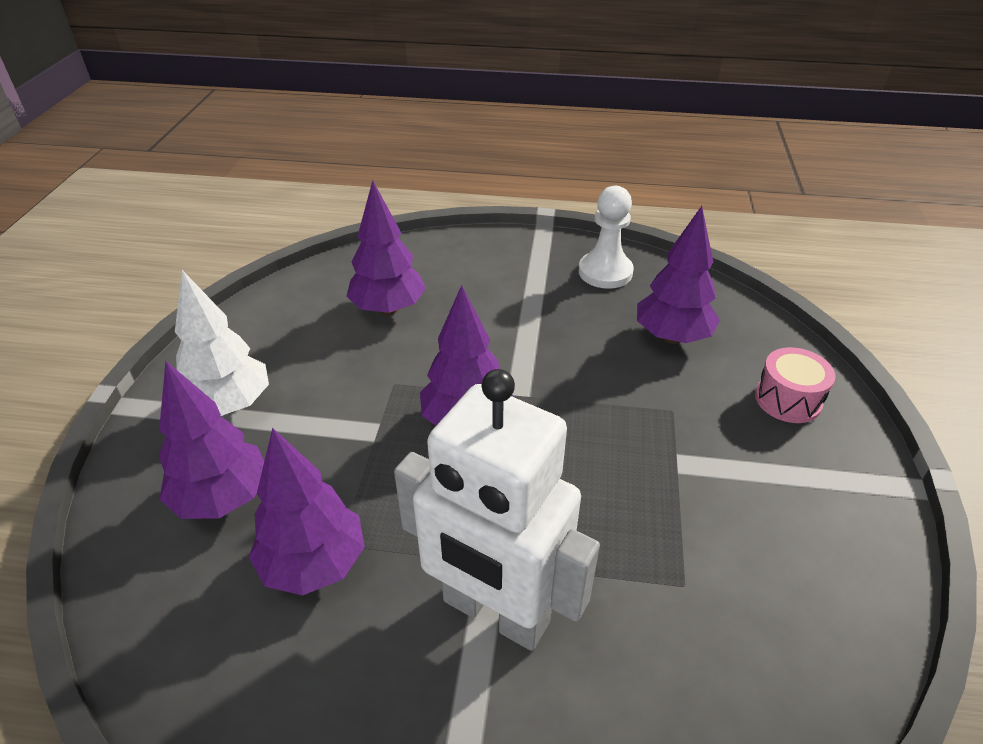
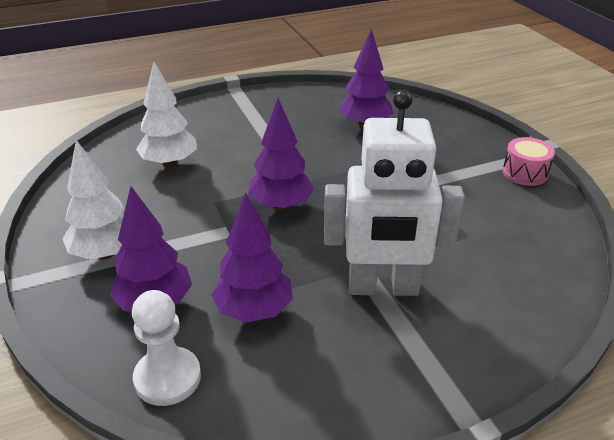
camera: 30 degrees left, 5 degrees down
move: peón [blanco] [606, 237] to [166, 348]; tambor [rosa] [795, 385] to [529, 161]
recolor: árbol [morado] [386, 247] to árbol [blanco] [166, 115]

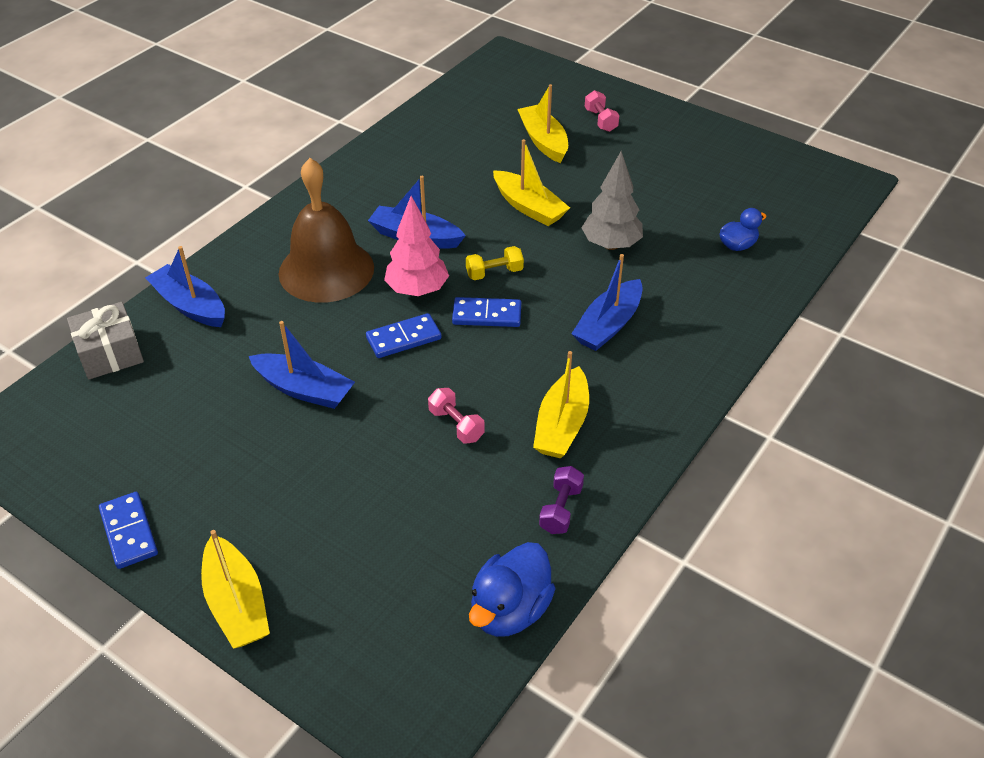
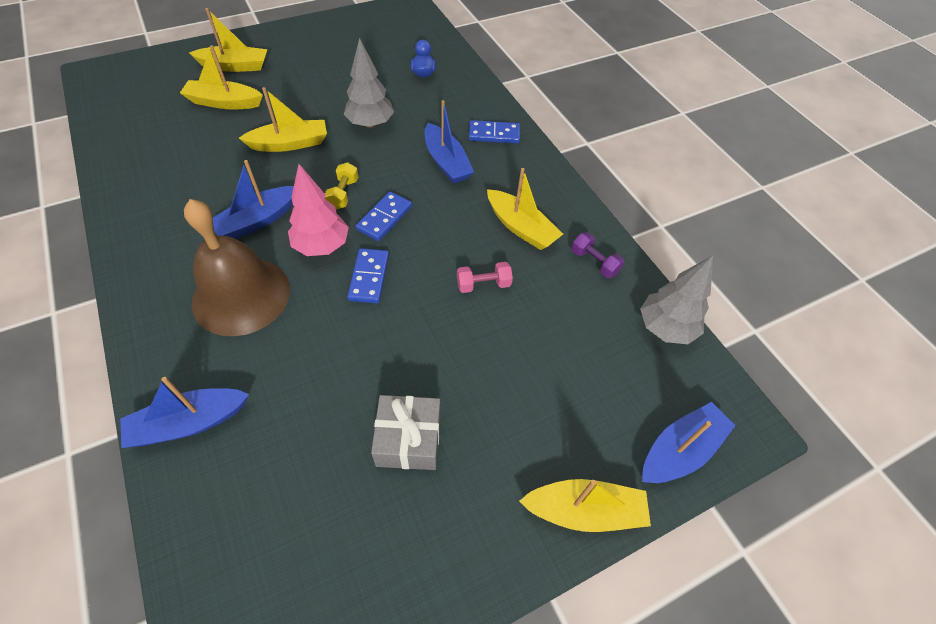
camera: 65 degrees left, 10 degrees up
move: regalo [gris] [105, 340] to [405, 432]; ficha de dominó [azul] [128, 530] to [494, 132]; barco [azul] [302, 365] to [689, 442]
replace: pato [azul] [512, 589] to árbol [gris] [676, 299]; mancuerna [rosa] [602, 111] to barco [amarillo] [228, 40]

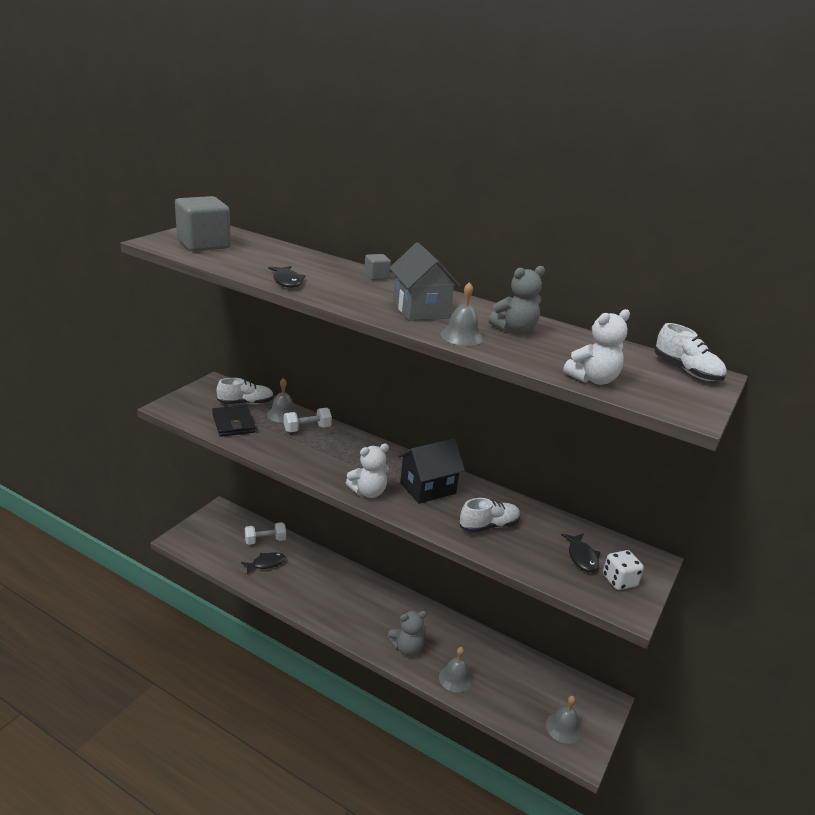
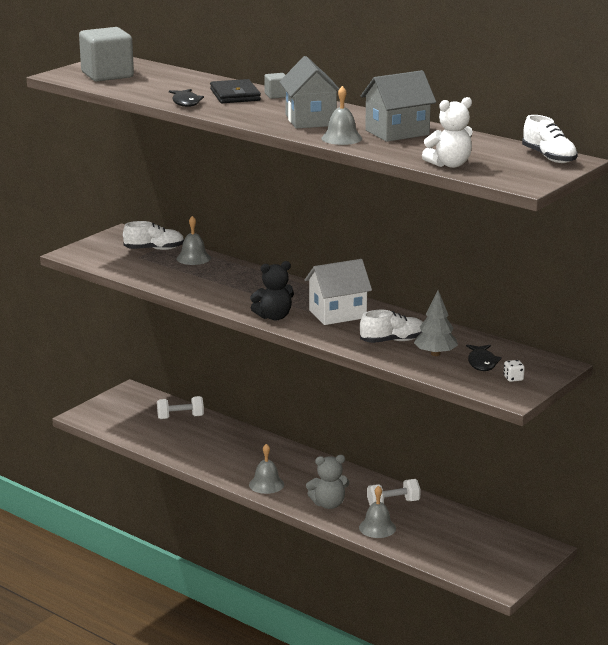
camera: 10 degrees right, 5 degrees down
delete: pez [negro] [263, 563]
insert: árbol [gris] [436, 323]
move: cartera [negro] [234, 421] to [235, 91]; mancuerna [blanco] [308, 420] to [394, 492]; campana [gris] [564, 720] to [266, 469]
replace: osito [gris] [516, 300] to casa [gris] [398, 106]
recolor: osito [blanco] [367, 471] to osito [negro] [272, 290]; casa [negro] [431, 471] to casa [blanco] [338, 292]
resize: dado [blanco] [623, 570] = [514, 371] x0.60

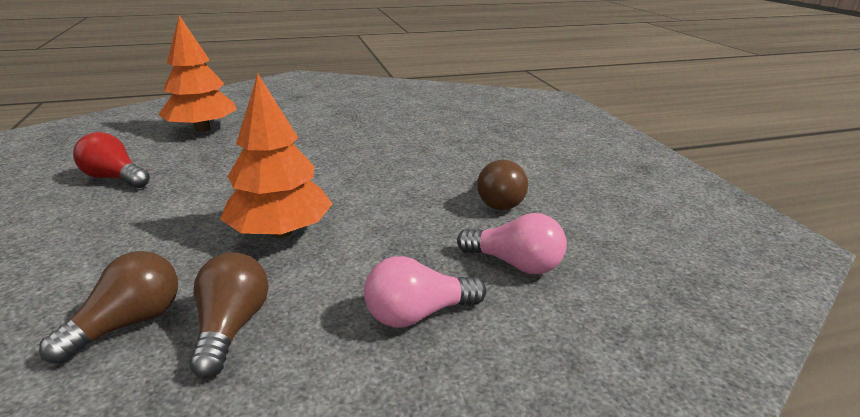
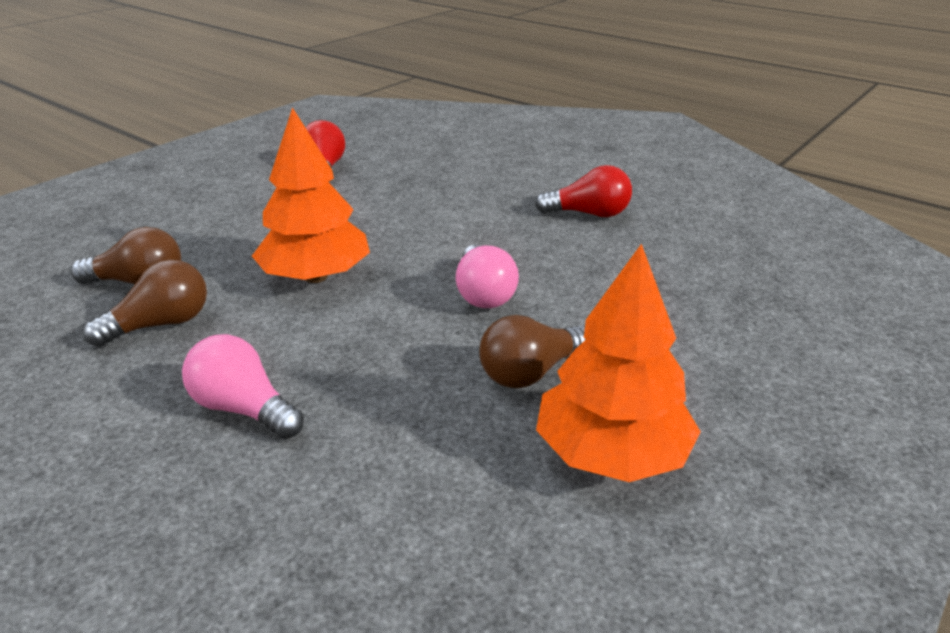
camera: 55 degrees right, 5 degrees up
insert: bombilla [rojo] [583, 191]
move: árbol [naranja] [198, 73] to [618, 363]; bombilla [rosa] [512, 243] to [487, 276]

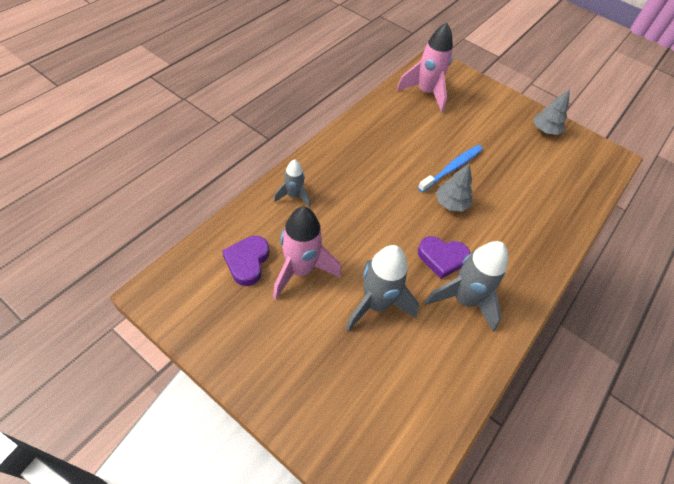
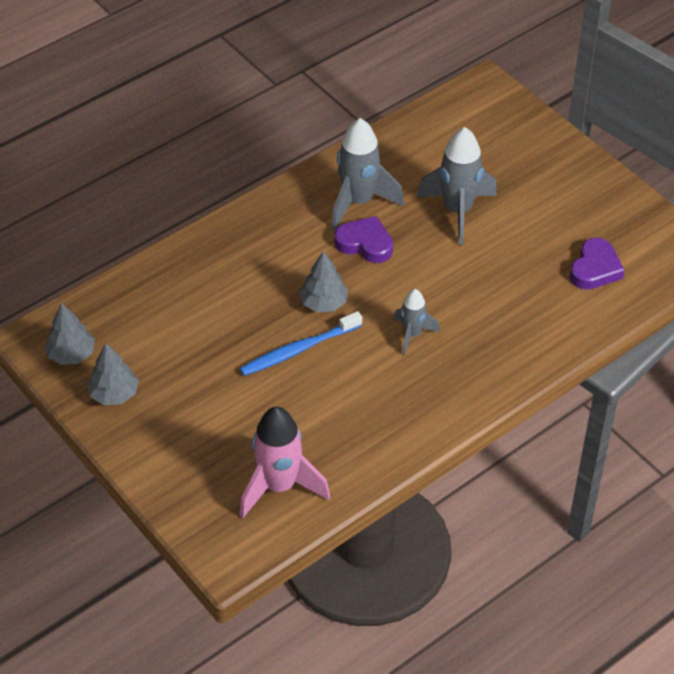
camera: 160 degrees left, 5 degrees down
delete: cohete [rosa] [307, 253]
insert: árbol [gris] [69, 334]
move: cohete [gris] [292, 183] to [417, 322]

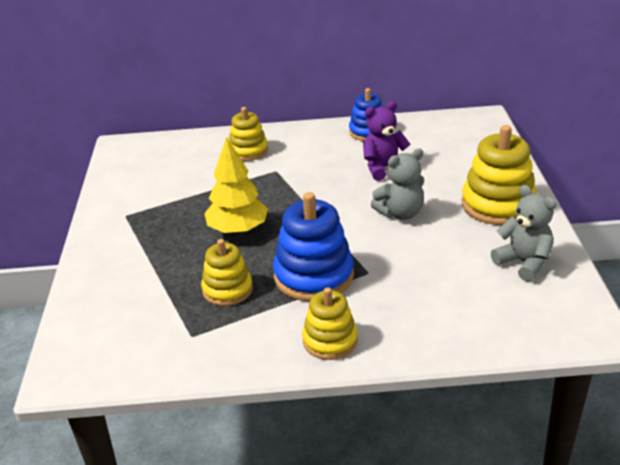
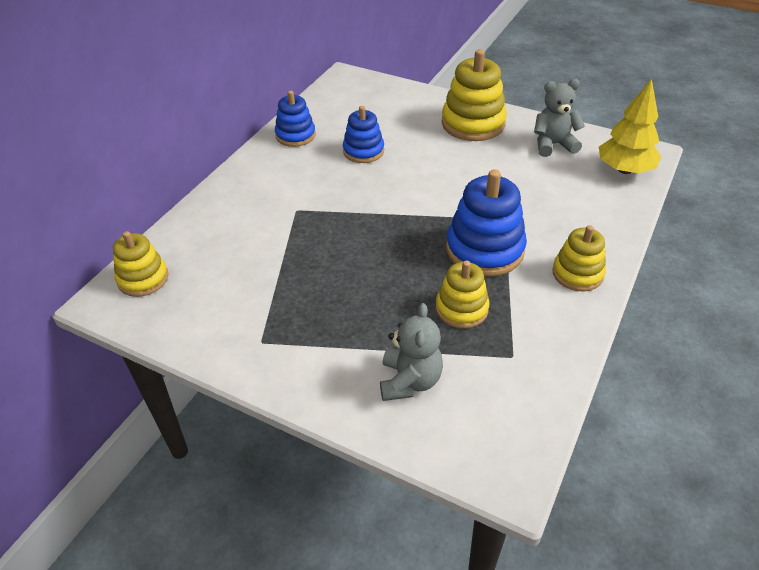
camera: 60 degrees left, 10 degrees up
move: árbol [amarillo] [236, 185] to [630, 126]; juguete apilable [amarillo] [248, 134] to [140, 264]; osito [gris] [397, 184] to [411, 352]
replace: osito [morado] [387, 141] to juguete apilable [azul] [363, 134]

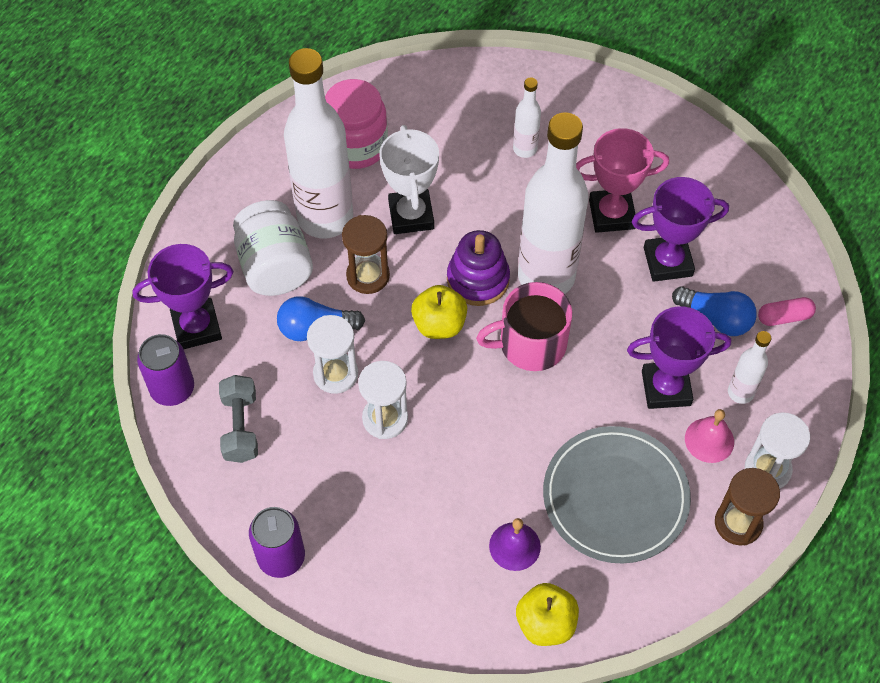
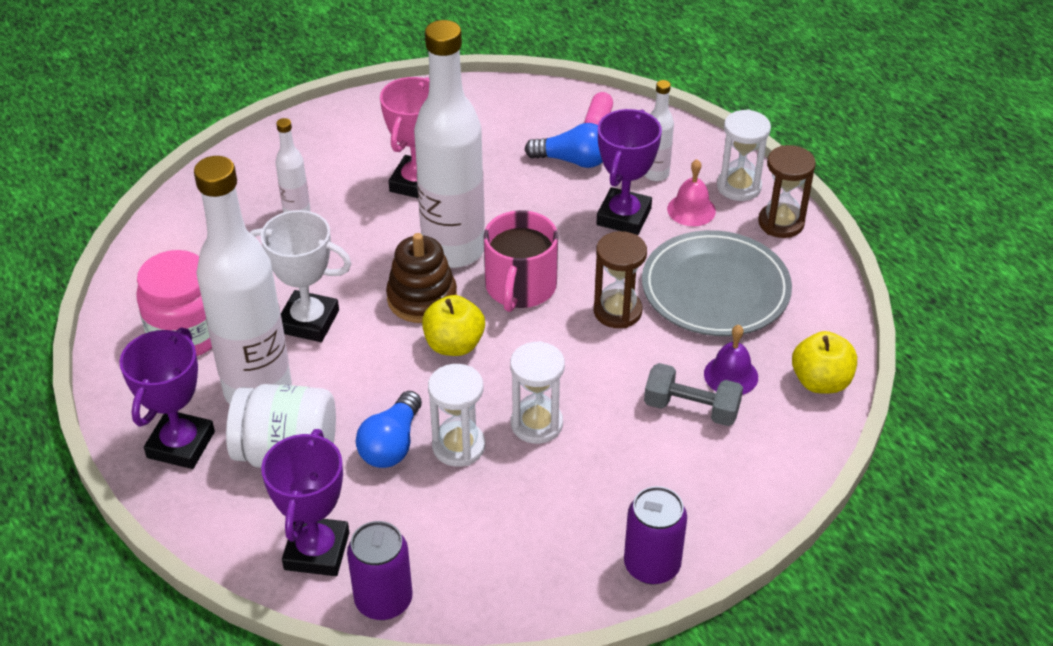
camera: 65 degrees left, 15 degrees down
move: mancuerna [gris] [238, 419] to [693, 394]; reloj de arena [marrón] [366, 254] to [620, 279]; trofeo [morado] [680, 229] to [167, 398]
recolor: juguete apilable [morado] [478, 268] to juguete apilable [marrón] [421, 278]
rotate: bombilla [azul] [714, 311] = [563, 145] 45 degrees clockwise

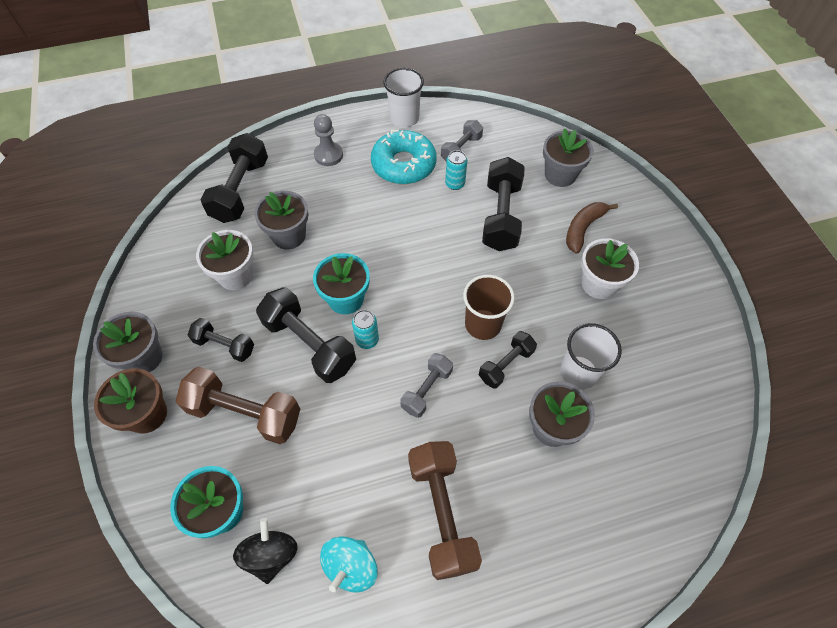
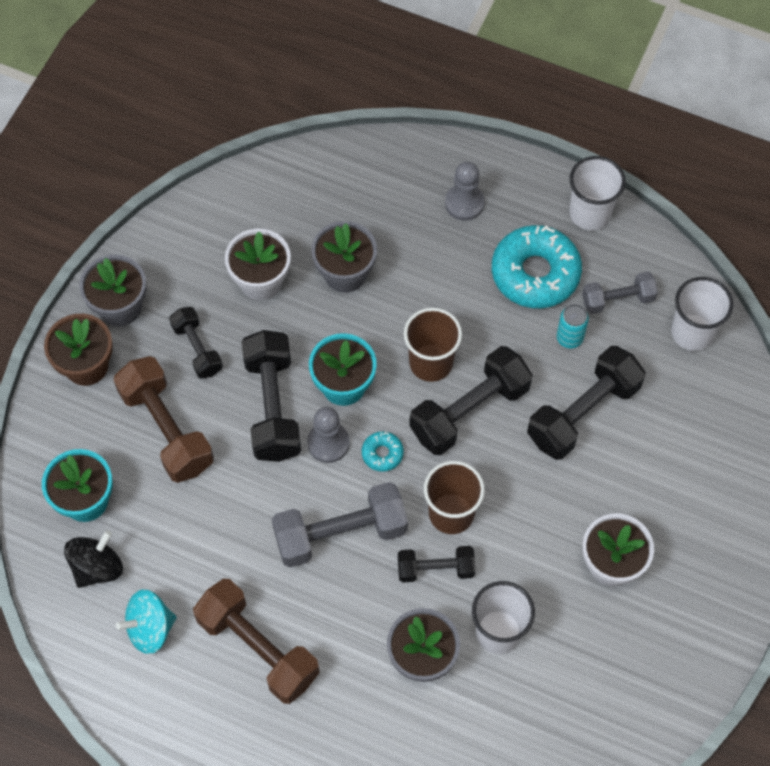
camera: 40 degrees right, 5 degrees up
delete: maceta [gris] [568, 157]; plátano [marrón] [592, 228]
insert: rosquilla [turquesa] [383, 451]; vaso [marrón] [433, 344]; vaso [blanco] [702, 314]
move: mancuerna [negro] [234, 178] to [471, 400]
replace: lata [turquesa] [365, 329] to peón [gris] [328, 435]
rotate: mancuerna [marrón] [445, 510] = [256, 641] 75 degrees counterclockwise
resize: mancuerna [gris] [426, 385] = [340, 524] x1.71

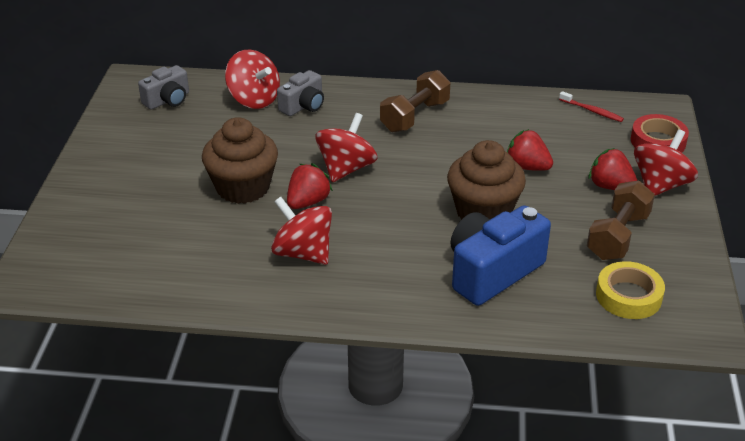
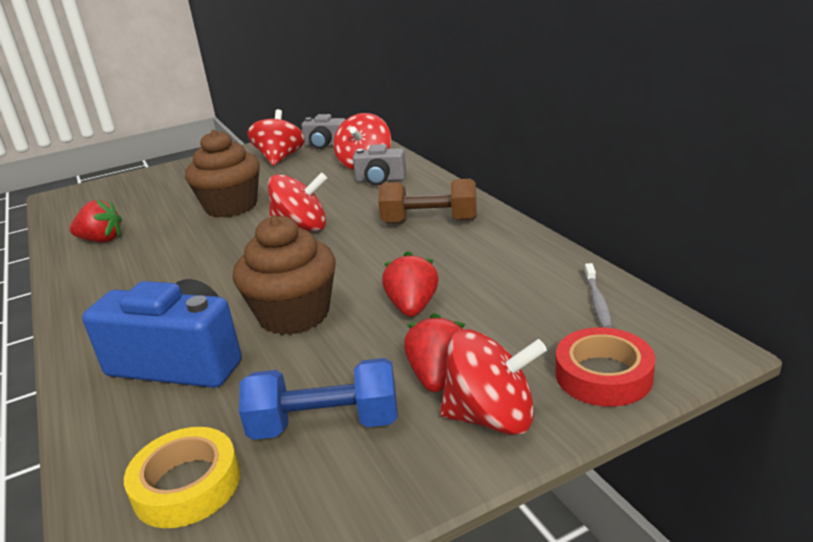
camera: 60 degrees right, 10 degrees down
move: peonza [rojo] [301, 231] to [276, 137]; fresa [rojo] [310, 186] to [96, 220]
recolor: cepillo de dientes [rojo] [591, 106] to cepillo de dientes [gris] [598, 295]; mancuerna [marrón] [621, 220] to mancuerna [azul] [318, 399]

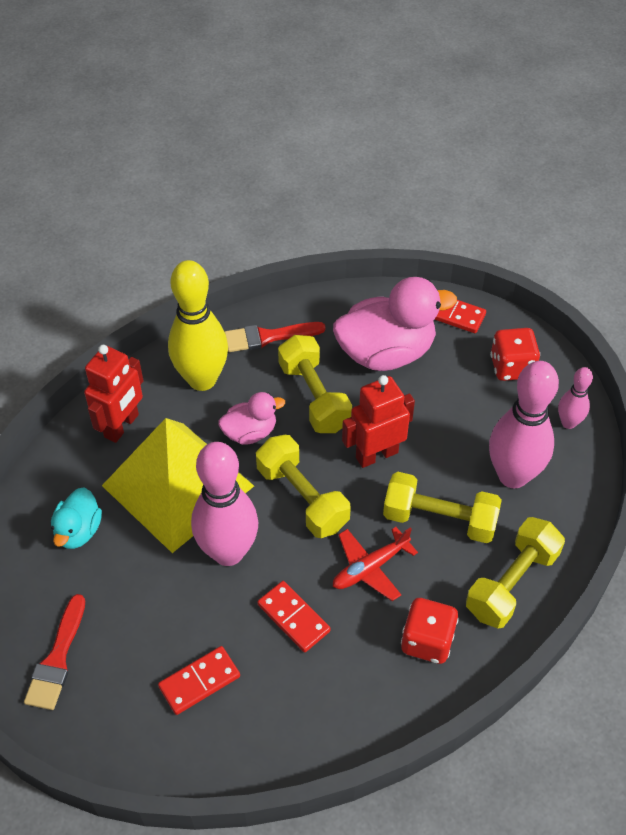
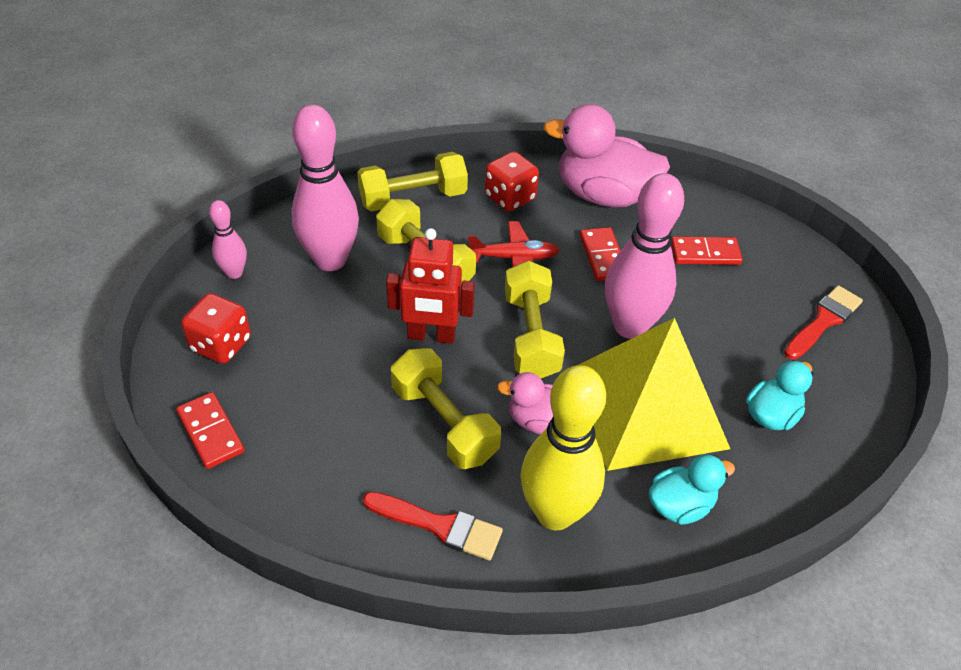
camera: 150 degrees left, 5 degrees down
move: pato [rosa] [395, 324] to [606, 155]
replace: robot [rojo] [114, 394] to pato [turquesa] [692, 489]
rotate: mancuerna [amarillo] [315, 384] = [446, 408] 45 degrees counterclockwise

